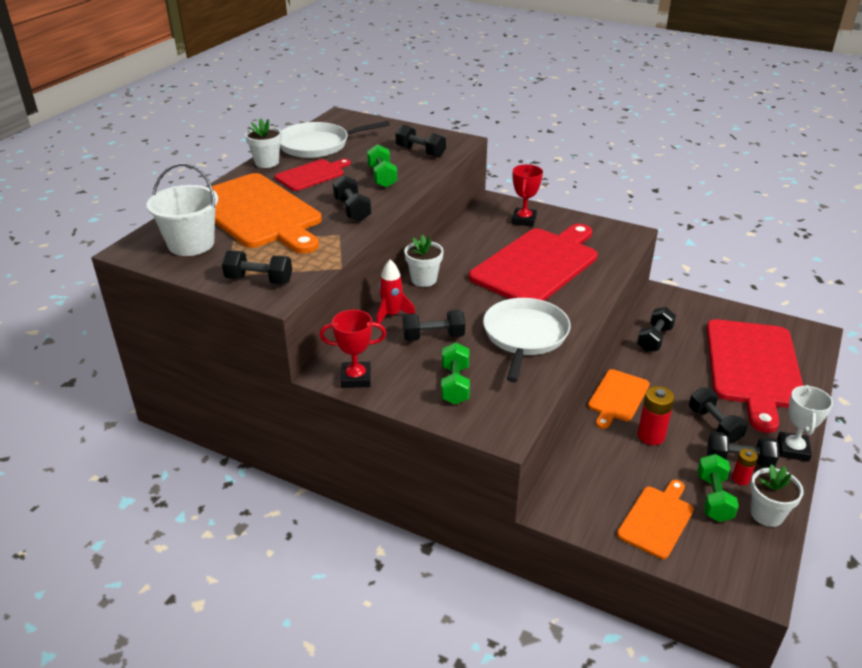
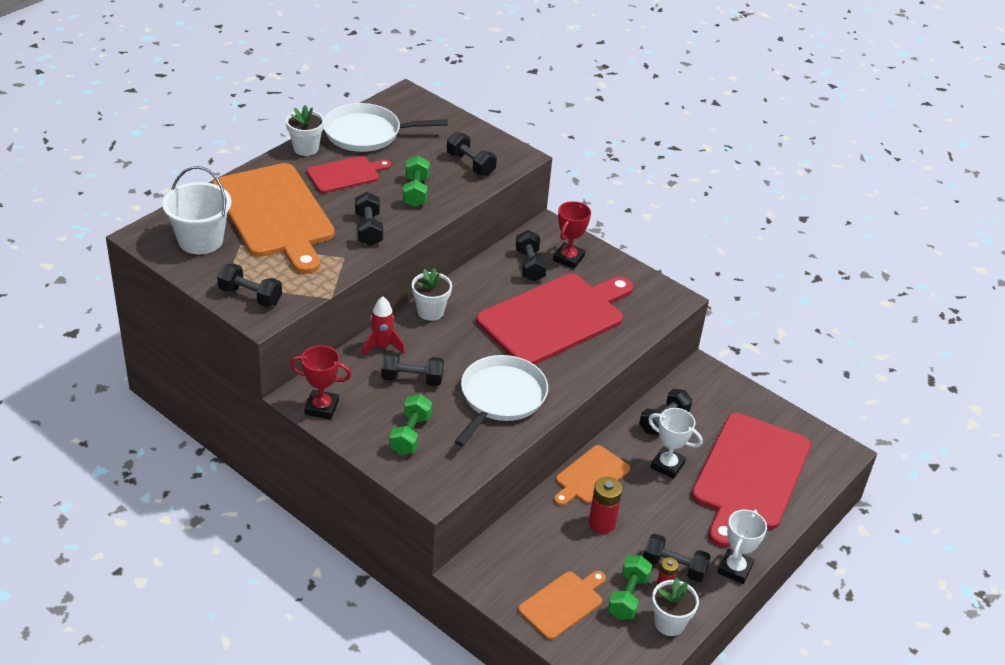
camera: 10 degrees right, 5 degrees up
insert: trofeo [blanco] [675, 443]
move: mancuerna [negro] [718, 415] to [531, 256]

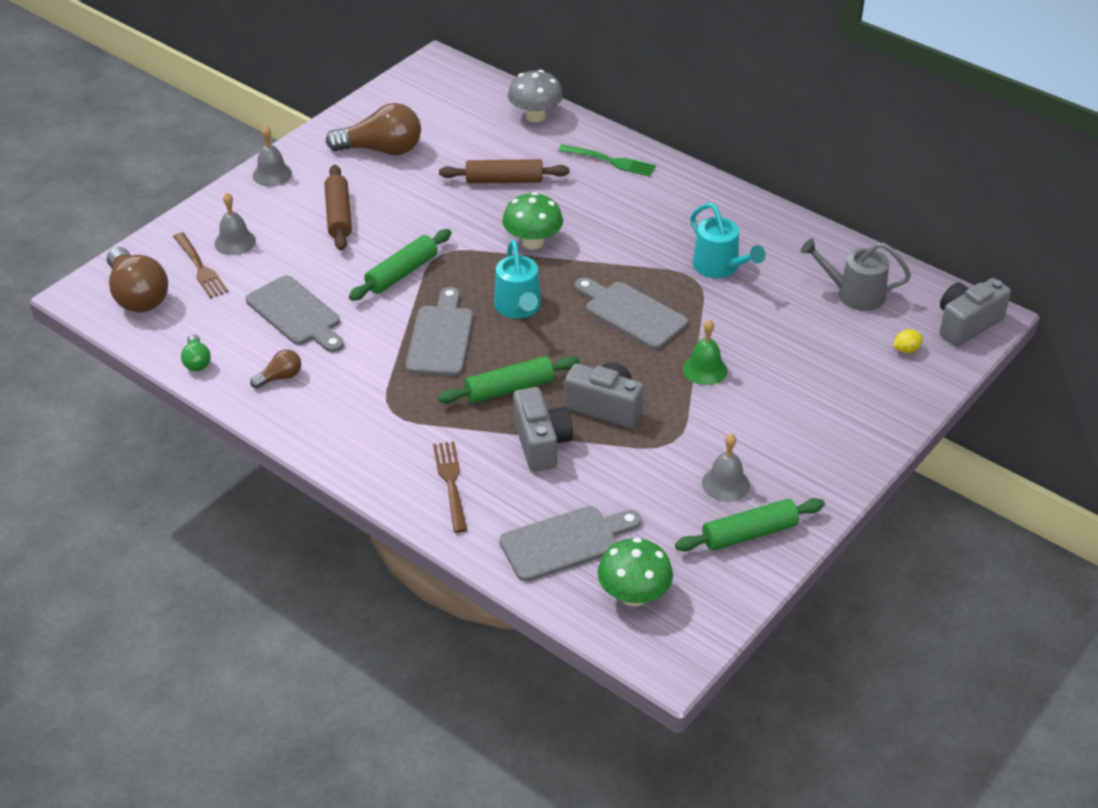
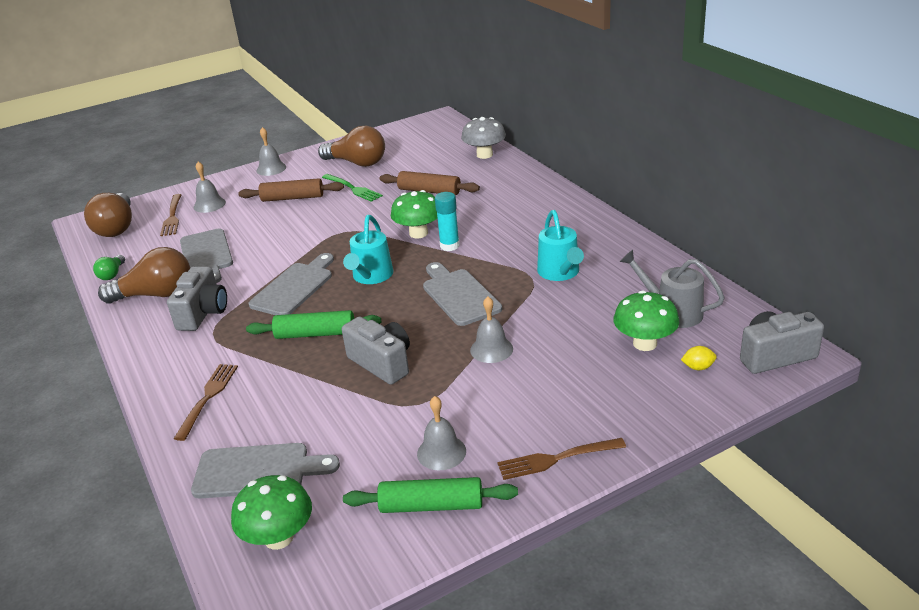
camera: 25 degrees right, 10 degrees down
delete: rodillo [verde] [400, 265]
insert: barra de pegamento [turquesa] [447, 221]; tenedor [marrón] [561, 459]; seta [verde] [646, 321]
move: cámara [gris] [543, 429] to [197, 298]; tenedor [verde] [607, 160] to [352, 188]
recolor: campana [verde] [705, 352] to campana [gris] [491, 329]
rotate: rodillo [marrón] [338, 208] = [291, 190] 75 degrees clockwise
resize: bombilla [marrón] [275, 369] = [144, 275] x2.04

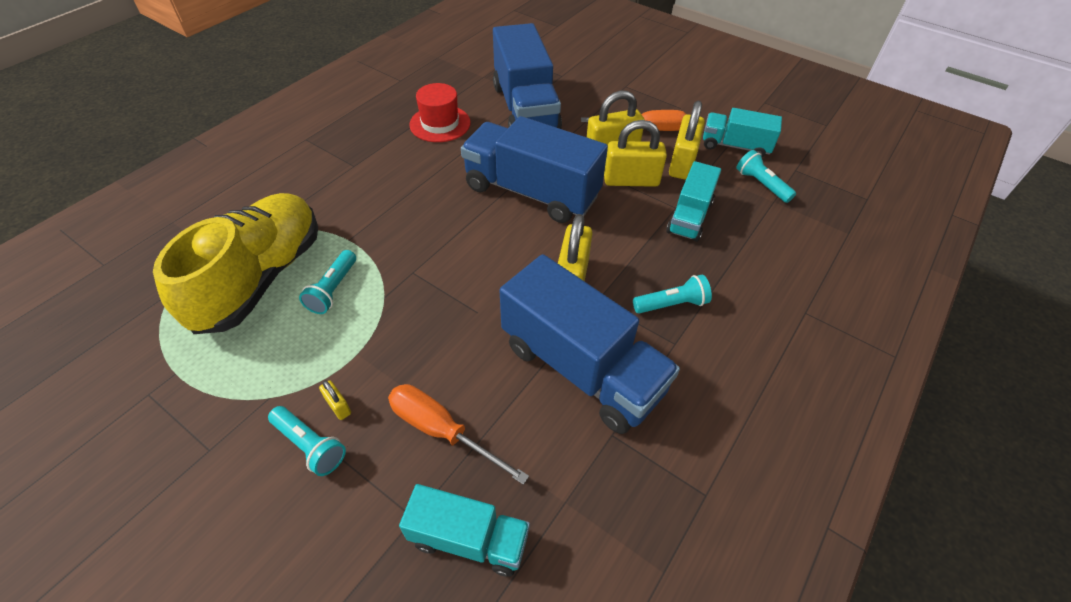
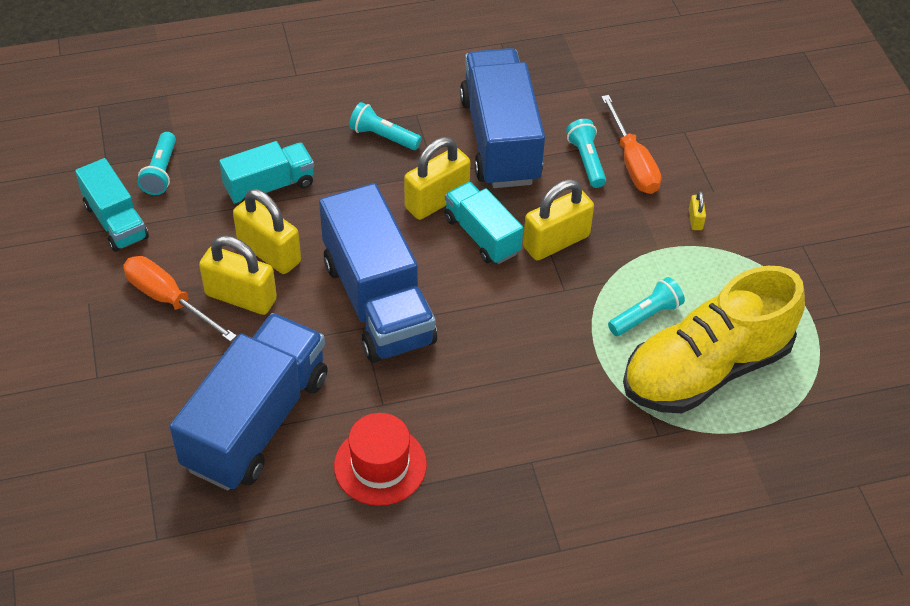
camera: 140 degrees left, 0 degrees up
move: lámpara de mano [turquesa] [307, 441] to [586, 153]; camión [turquesa] [464, 530] to [483, 223]; candado [amarillo] [687, 140] to [558, 220]

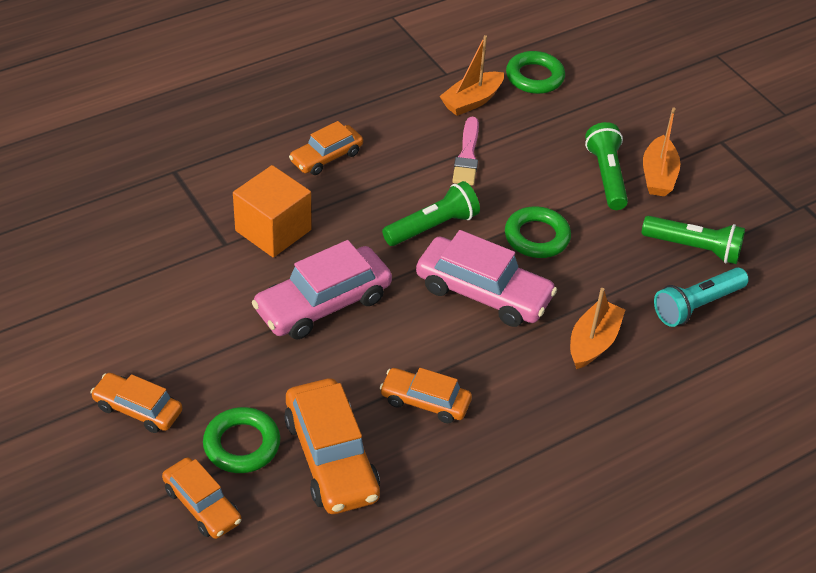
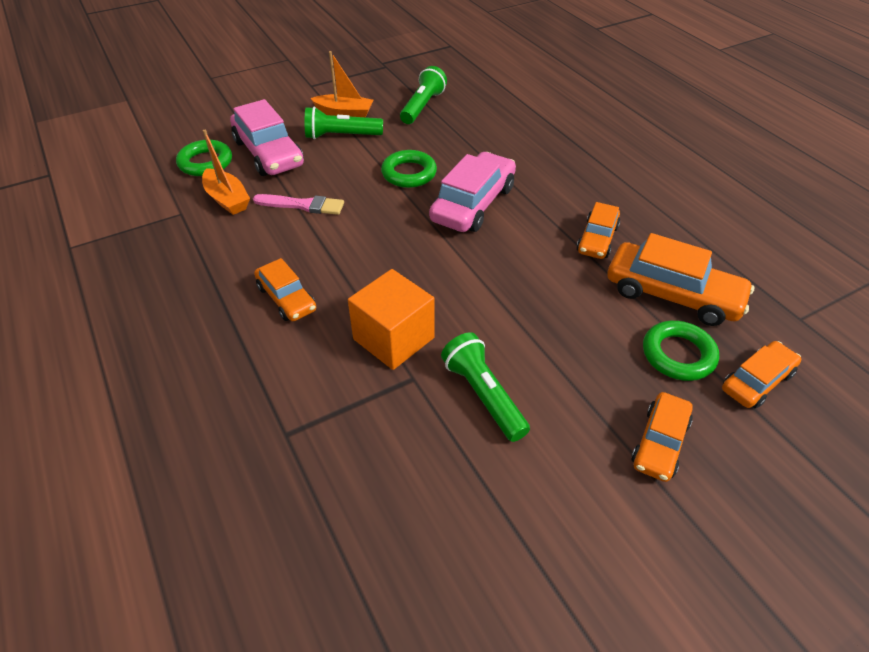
camera: 85 degrees left, 0 degrees up
delete: barco [naranja] [597, 328]; lámpara de mano [turquesa] [701, 297]
move: coche [rosa] [322, 289] to [267, 137]; lámpara de mano [verde] [431, 213] to [485, 387]
rotate: coche [naranja] [332, 446] = [680, 279] 45 degrees clockwise

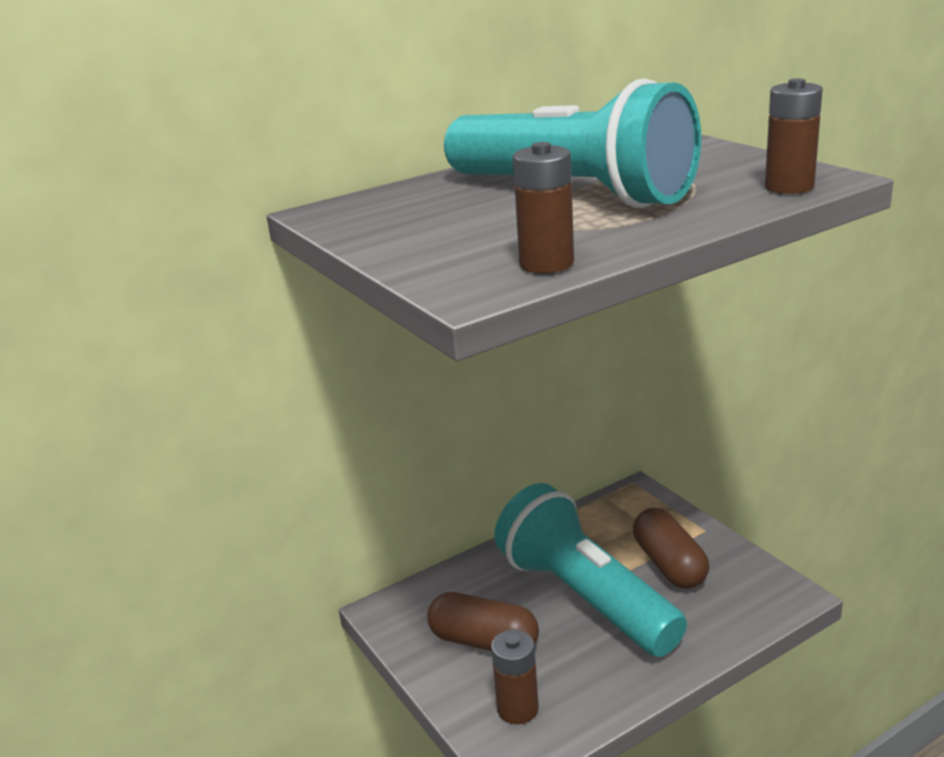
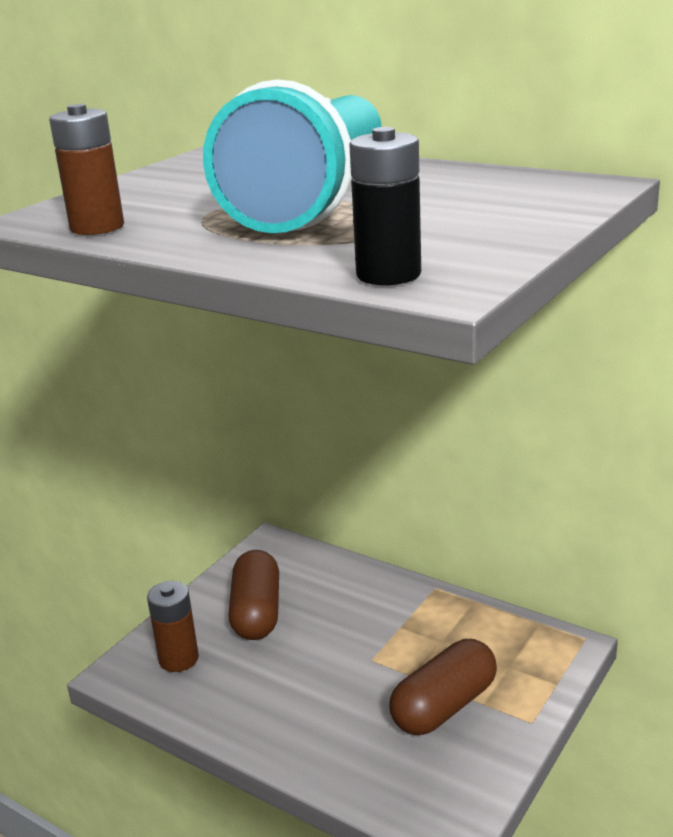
camera: 65 degrees right, 0 degrees up
delete: lámpara de mano [turquesa] [590, 570]
recolor: pila [marrón] [794, 136] to pila [negro] [385, 206]

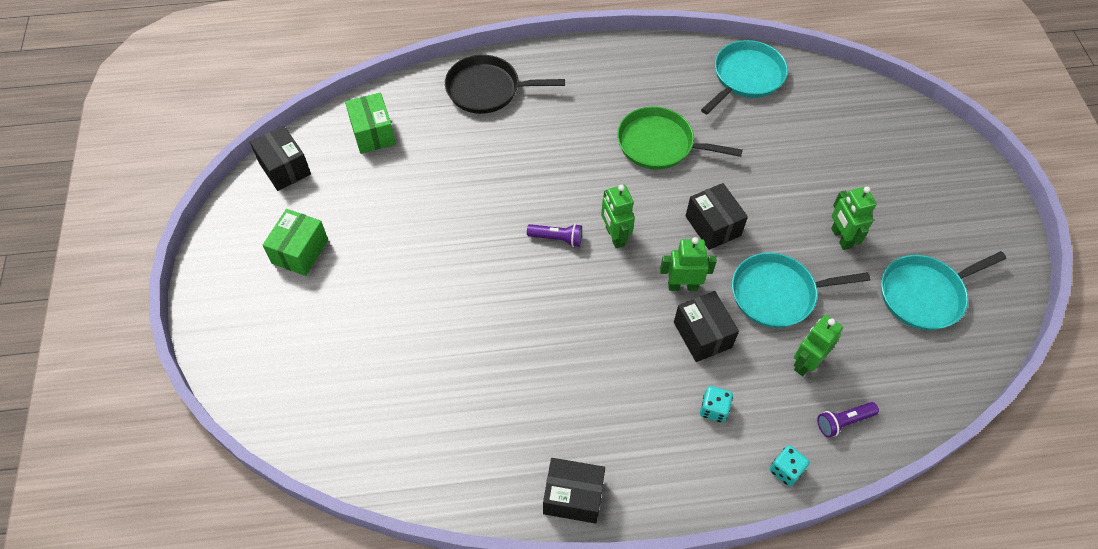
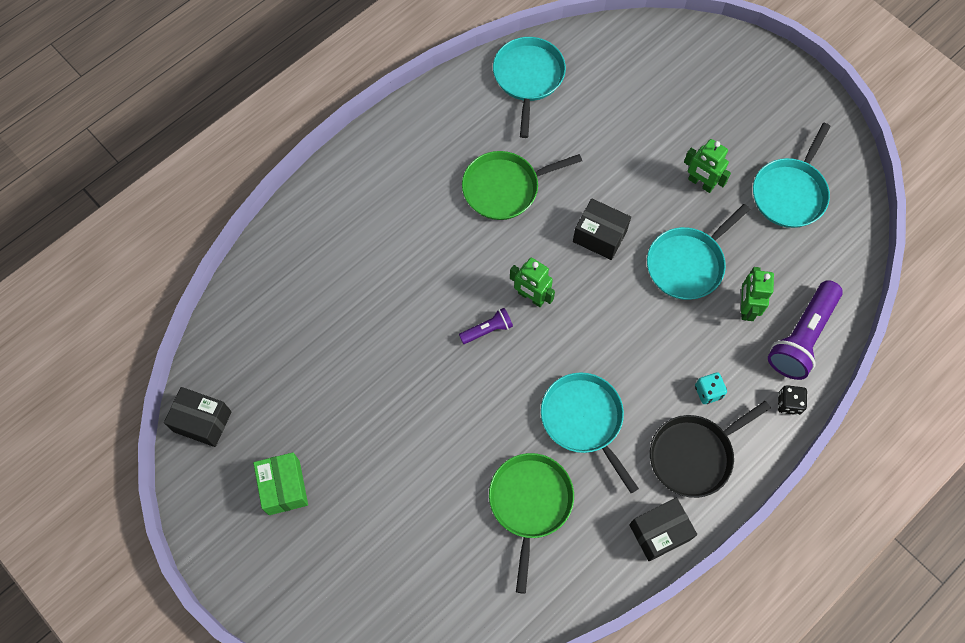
camera: 35 degrees left, 10 degrees up
delete: caja [verde] [370, 123]; robot [verde] [688, 264]; caja [negro] [706, 326]
insert: sartén [verde] [531, 523]; sartén [turquesa] [590, 432]
move: sartén [negro] [505, 84] to [710, 449]
recolor: dado [turquesa] [789, 465] to dado [negro] [792, 400]
resize: lámpara de mano [morado] [848, 420] = [805, 330] x1.99

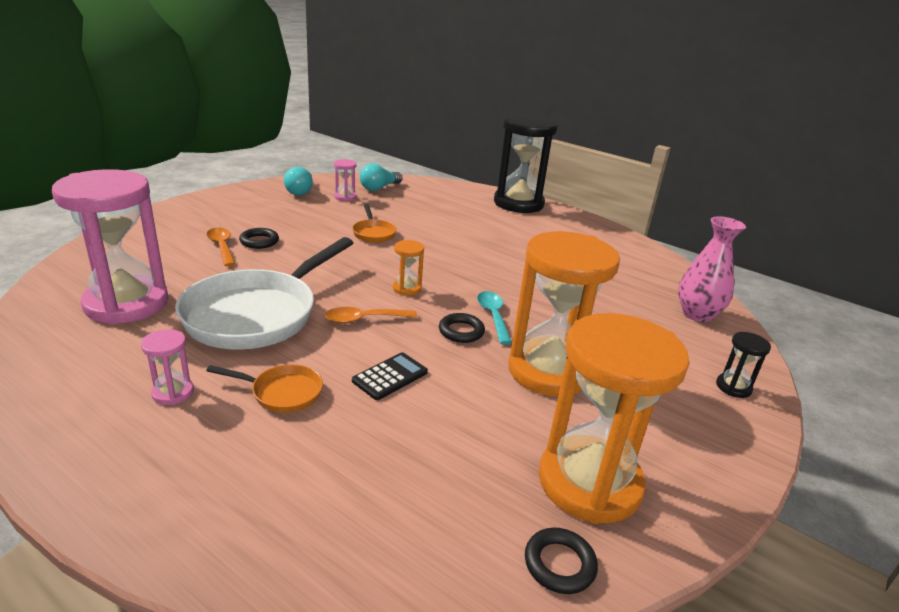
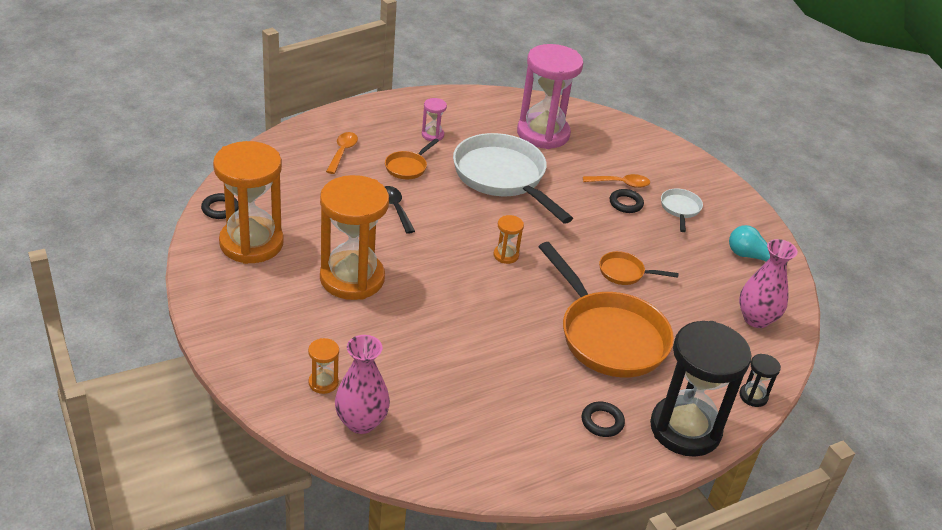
camera: 115 degrees right, 10 degrees up
delete: reloj de arena [rosa] [345, 180]; cuchara [turquesa] [494, 317]
insert: reloj de arena [naranja] [323, 366]; sartén [naranja] [606, 310]; sartén [blanco] [682, 210]
move: cuchara [naranja] [371, 315] to [342, 153]; anillo [negro] [462, 328] to [603, 419]; reloj de arena [negro] [743, 365] to [760, 380]
replace: calculadora [negro] [390, 376] to cuchara [negro] [400, 210]; bombilla [turquesa] [381, 177] to florero [rosa] [768, 283]

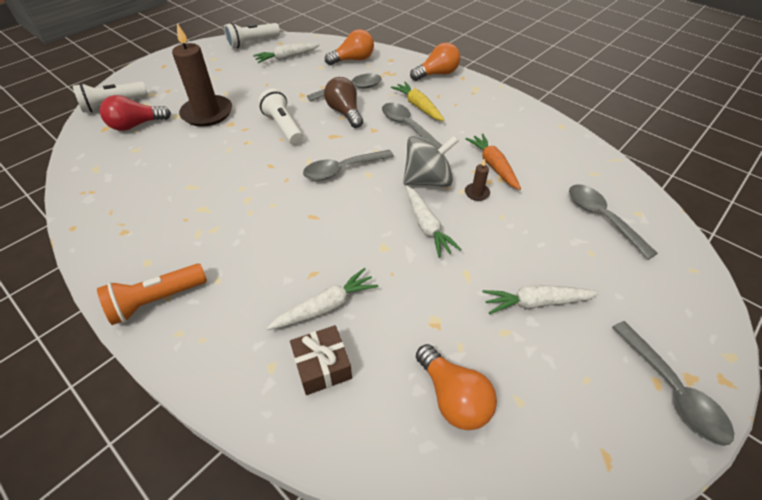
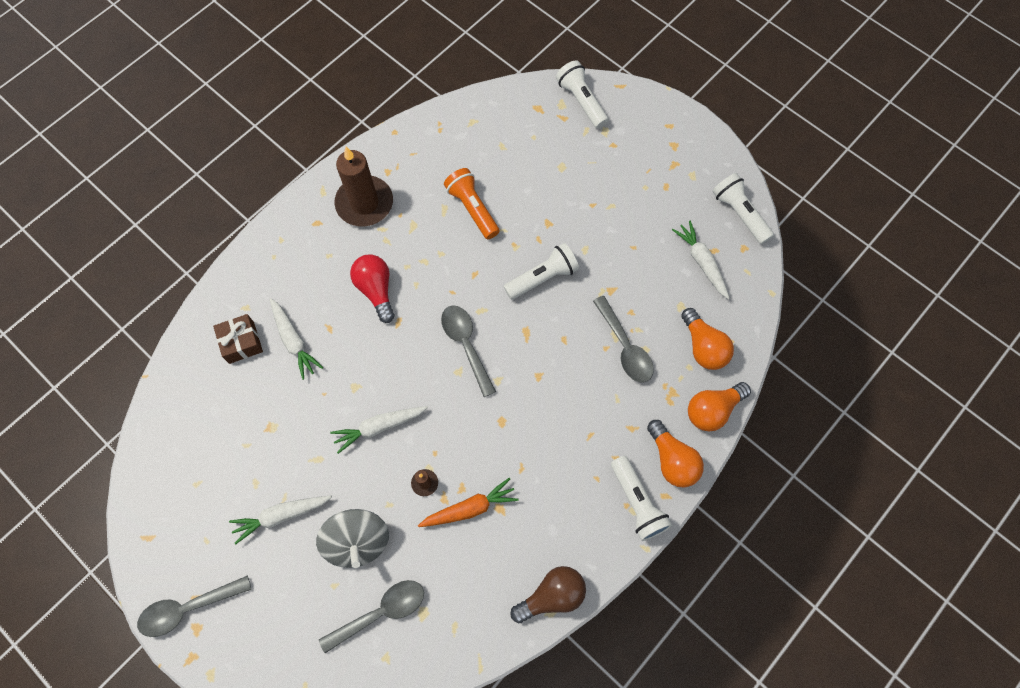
camera: 90 degrees right, 20 degrees up
delete: cuchara [gris] [412, 126]; zanahoria [amarillo] [417, 101]
insert: lámpara de mano [blanco] [641, 498]
move: lámpara de mano [naranja] [152, 294] to [472, 203]; bombilla [rojo] [135, 113] to [372, 289]; vela [marrón] [202, 75] to [363, 187]; bombilla [marrón] [343, 102] to [548, 594]; peonza [gris] [431, 161] to [352, 538]; bombilla [naranja] [456, 387] to [719, 406]
rotate: zanahoria [blanco] [540, 299] = [280, 520] 105 degrees counterclockwise

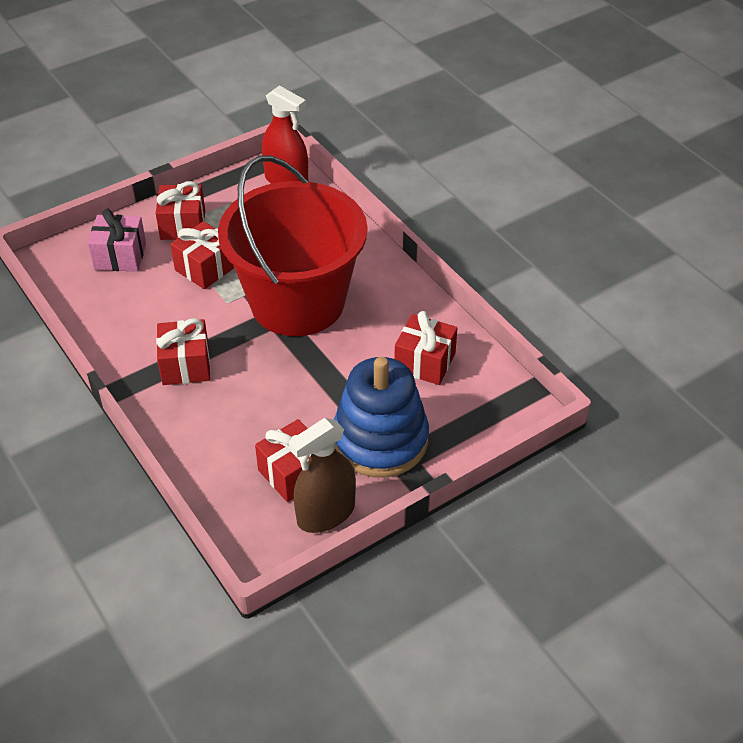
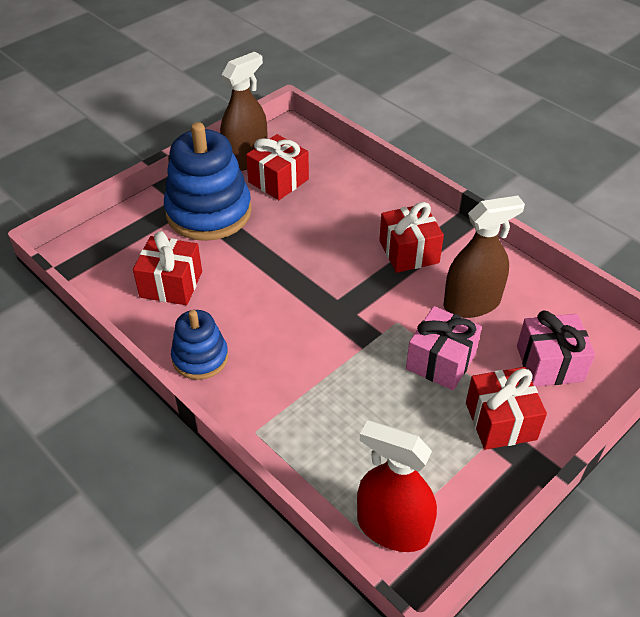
camera: 170 degrees right, 0 degrees up
delete: balde [rojo] [292, 245]
insert: juguete apilable [azul] [199, 345]; pulverizador [marrón] [484, 257]
recolor: regalo [rojo] [202, 255] to regalo [rosa] [444, 348]

